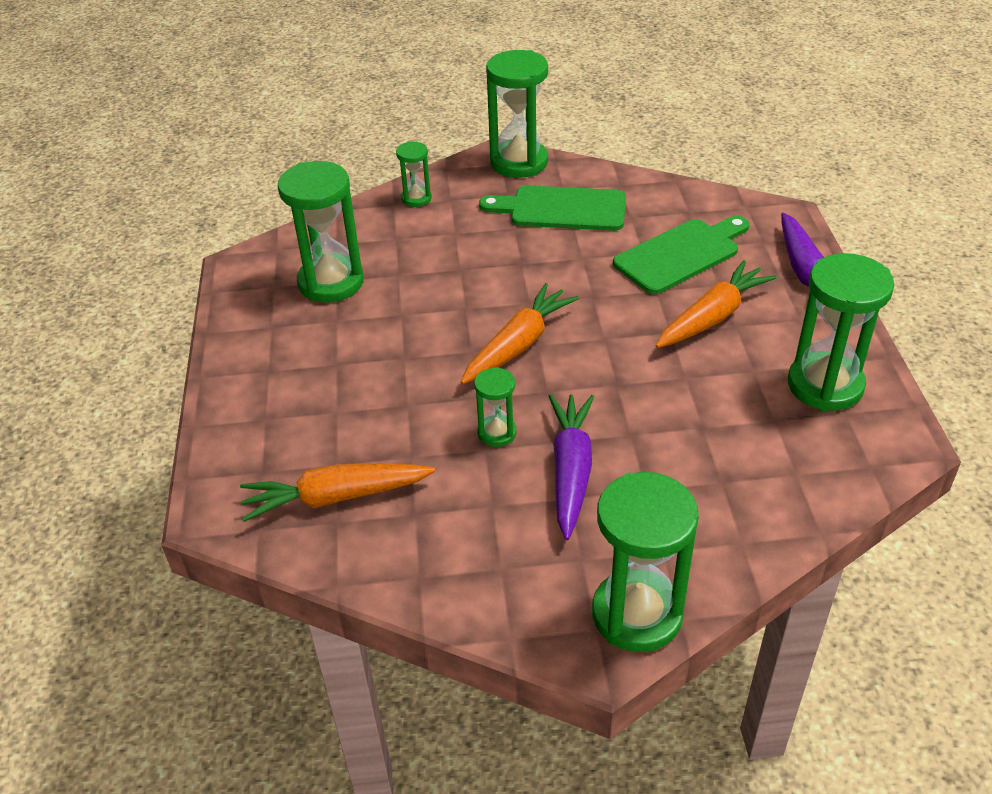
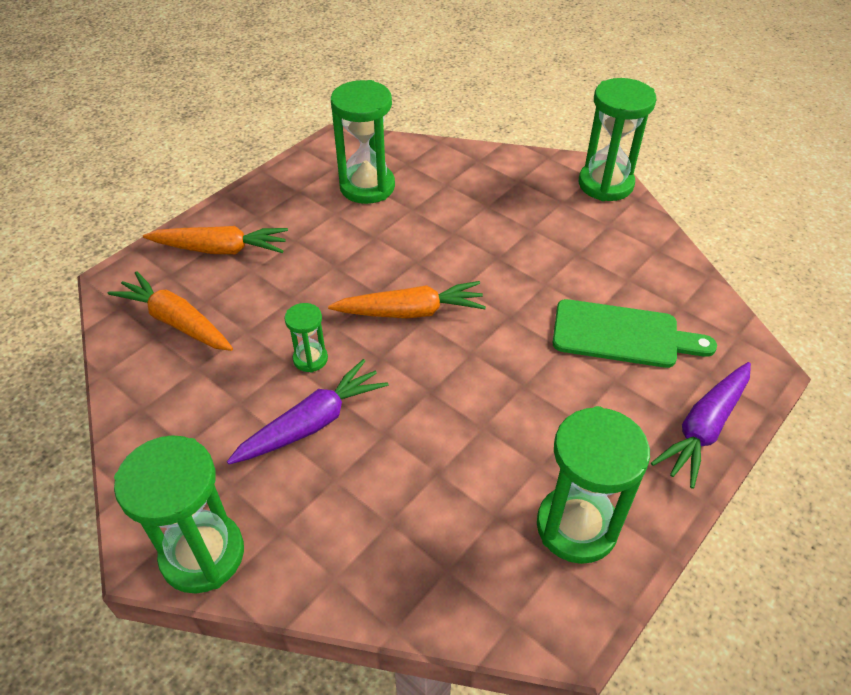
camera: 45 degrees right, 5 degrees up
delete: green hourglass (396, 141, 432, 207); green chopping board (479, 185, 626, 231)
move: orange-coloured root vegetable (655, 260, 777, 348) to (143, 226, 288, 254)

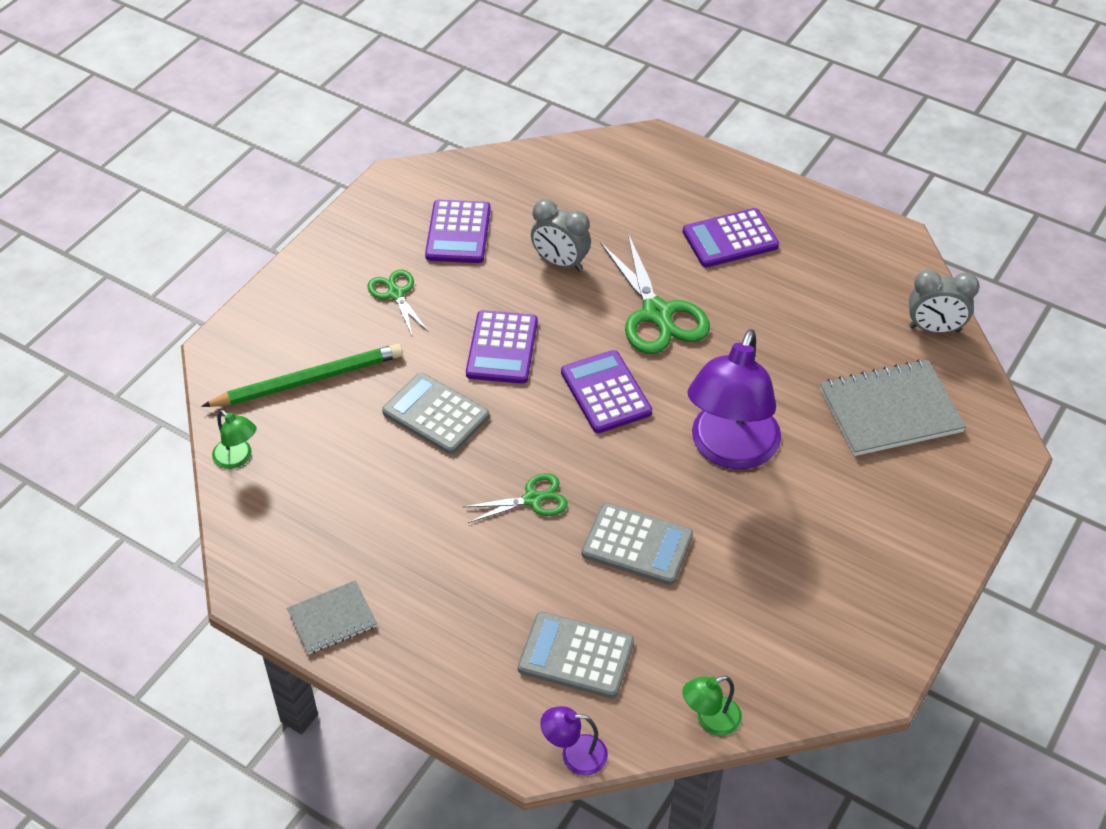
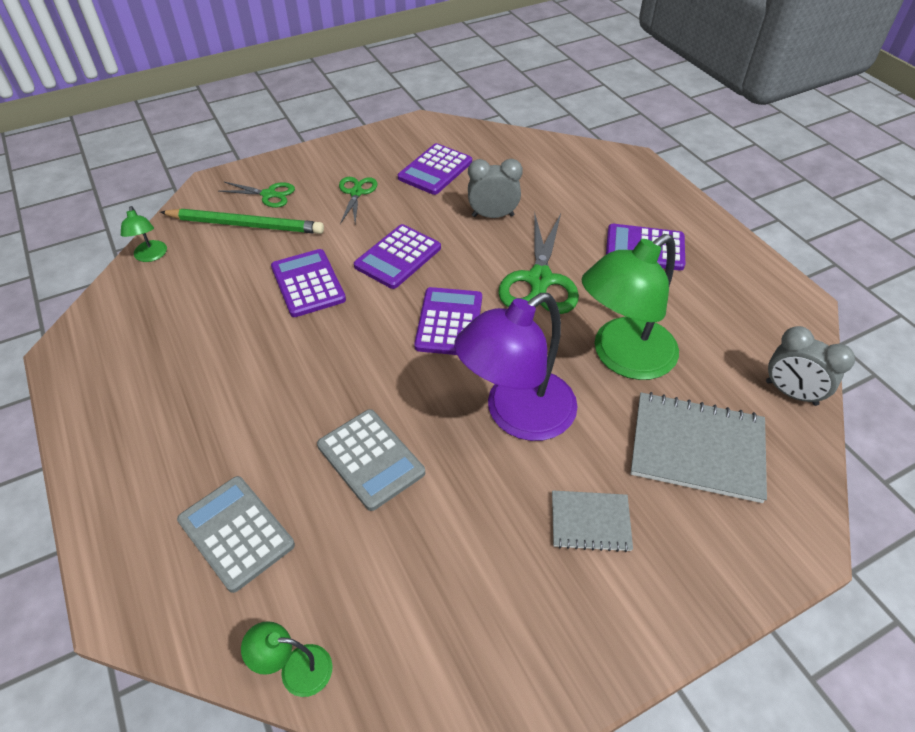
camera: 30 degrees right, 0 degrees up
delete: royal purple reading lamp (540, 706, 608, 775)
insert: green reading lamp (581, 234, 679, 380)
move: grey exercise book (287, 580, 377, 654) to (552, 490, 633, 552); green pair of scissors (463, 473, 568, 523) to (219, 182, 295, 208)
recolor: grey pocket calculator (382, 373, 489, 454) to royal purple pocket calculator (271, 249, 346, 317)
rotate: grey clock (531, 199, 591, 271) = (468, 159, 523, 218) 120 degrees clockwise

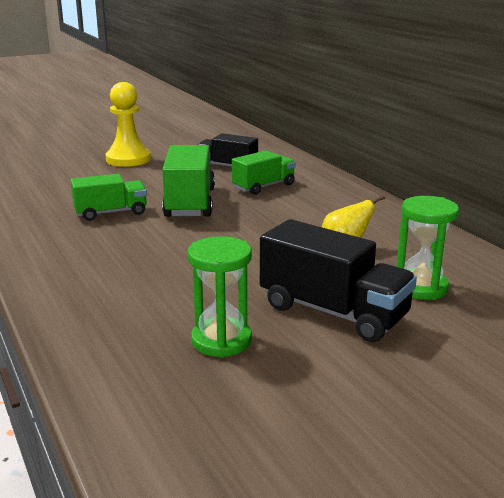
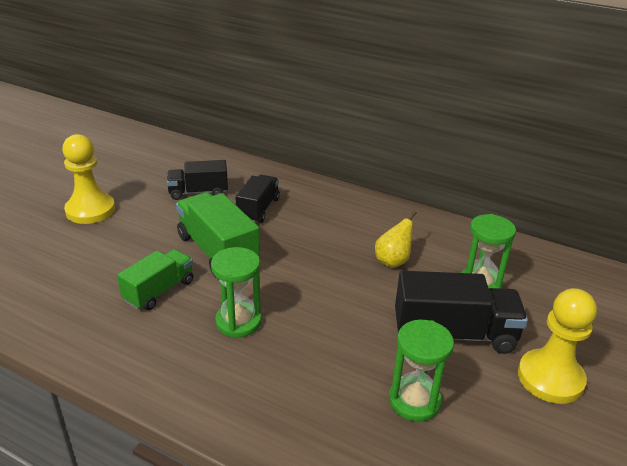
camera: 35 degrees left, 10 degrees up
insert: green hourglass (211, 247, 262, 338); yellow game pawn (518, 288, 597, 404)
recolor: green lorry (232, 151, 296, 195) to black lorry (236, 175, 280, 223)

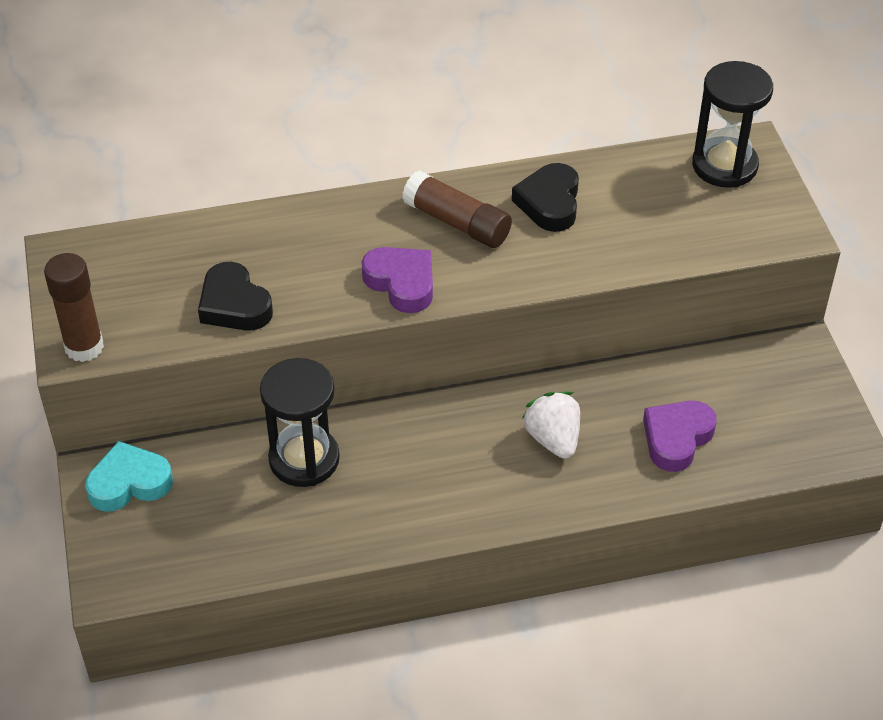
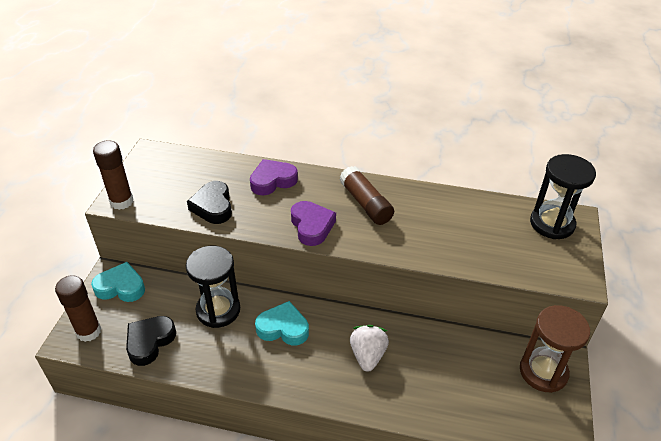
camera: 25 degrees right, 5 degrees down
insert: brown glue (55, 275, 102, 342); turquoise love heart (255, 301, 309, 345); brown hourglass (520, 305, 590, 393)
move: black love heart (512, 163, 579, 232) to (126, 316, 176, 366); royal purple love heart (643, 401, 717, 472) to (250, 159, 298, 196)

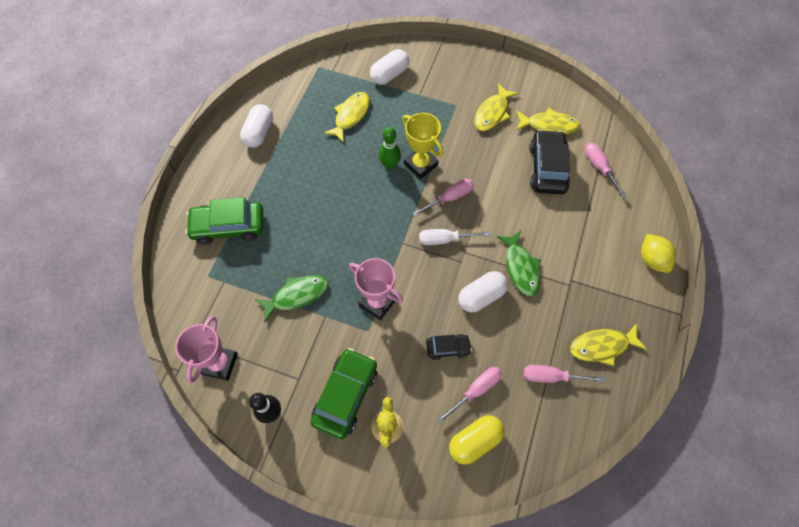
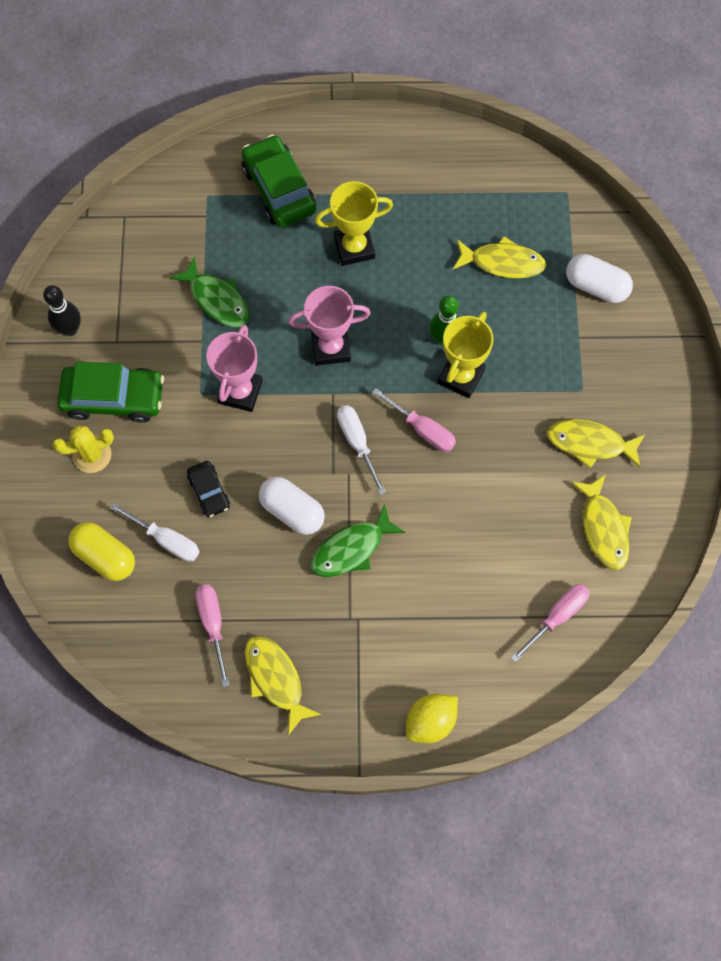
camera: 70 degrees right, 5 degrees up
delete: snow-white pill shape (240, 104, 273, 148); black toy car (529, 129, 570, 195)
insert: yellow prize cup (315, 181, 393, 266)
move: rosy prize cup (175, 316, 238, 383) to (288, 286, 371, 366)
recolor: rosy screwdriver (437, 367, 502, 424) to snow-white screwdriver (110, 503, 200, 562)

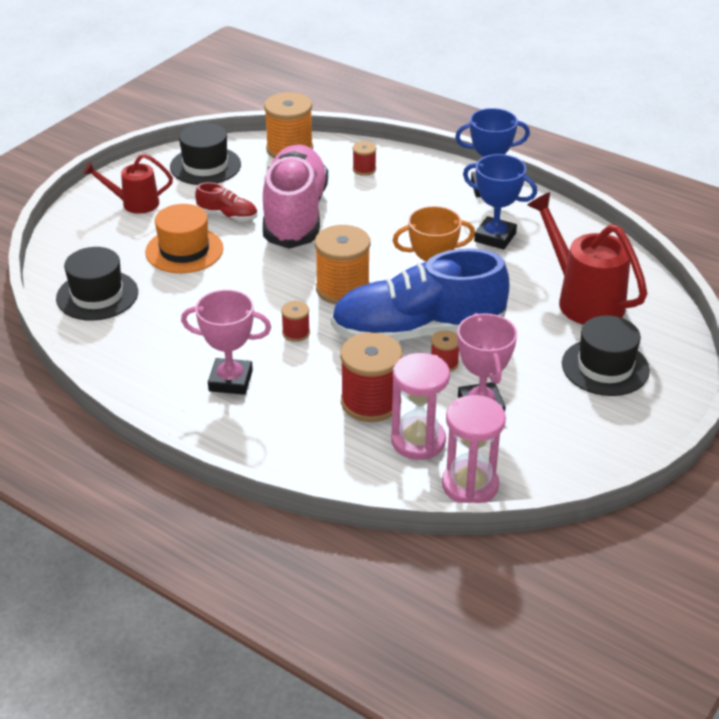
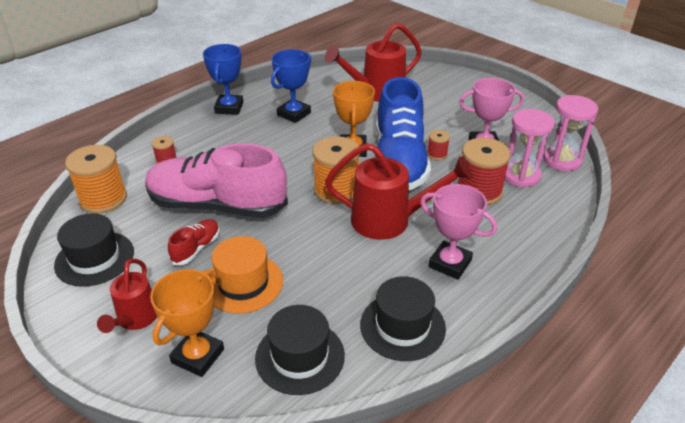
camera: 80 degrees left, 0 degrees up
insert: orange-coloured prize cup (150, 269, 224, 377)
move: black hat (562, 315, 650, 396) to (360, 276, 446, 361)
replace: scarlet reel of thread (281, 301, 310, 342) to scarlet watering can (325, 143, 473, 240)
rotate: rosy prize cup (181, 289, 271, 395) = (420, 184, 497, 280) 75 degrees counterclockwise

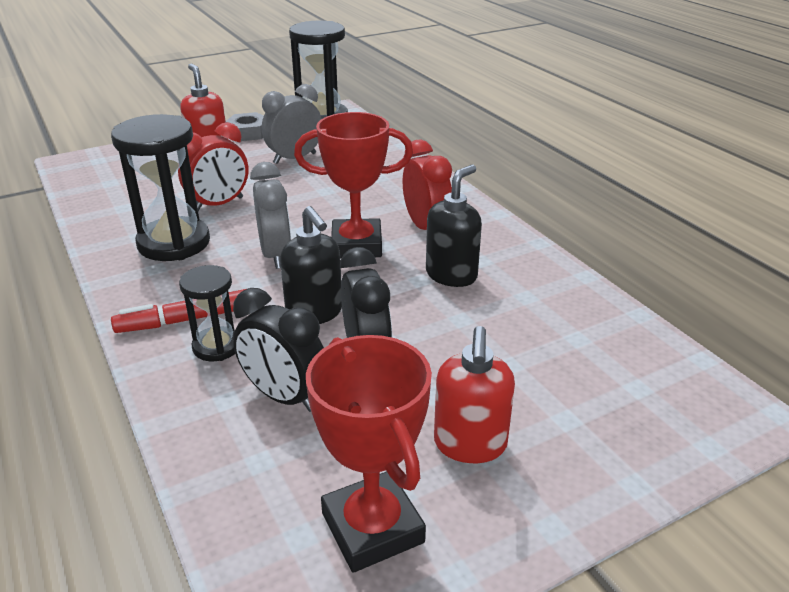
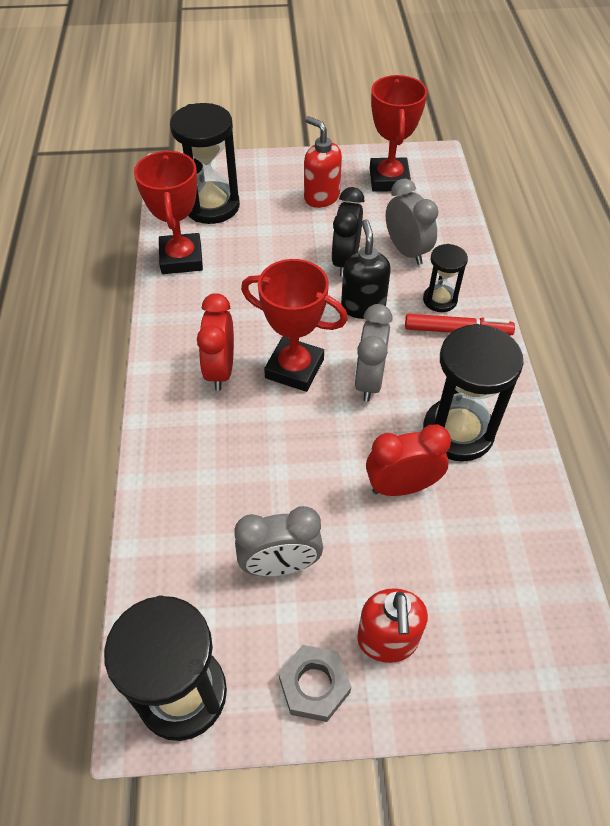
camera: 155 degrees left, 20 degrees up
delete: black pump bottle (426, 165, 482, 287)
insert: scarlet prize cup (134, 151, 203, 274); black hourglass (170, 103, 240, 224)
recolor: black clock (233, 288, 324, 412) to grey clock (386, 178, 438, 265)
rotate: scarlet pump bottle (434, 326, 515, 463) = (304, 116, 342, 208) 75 degrees counterclockwise

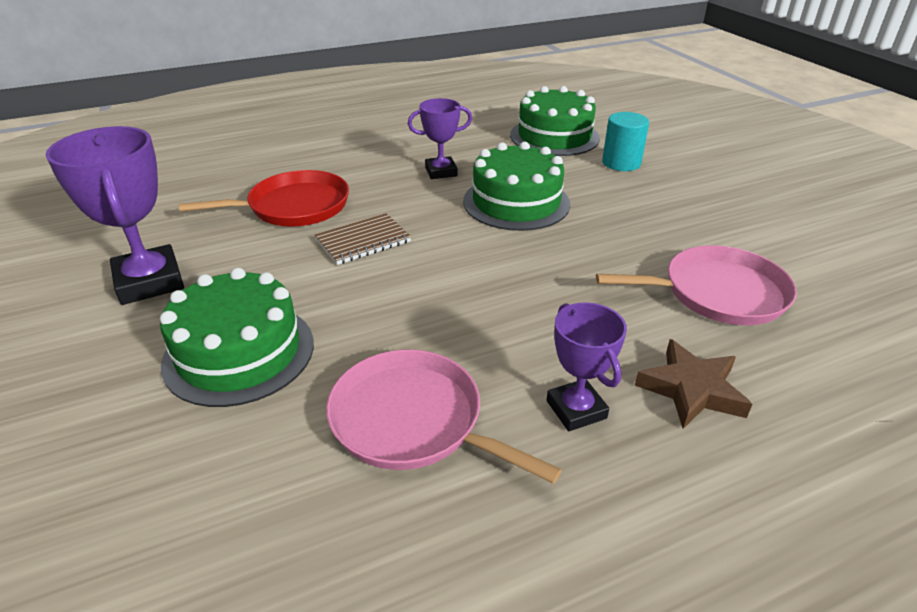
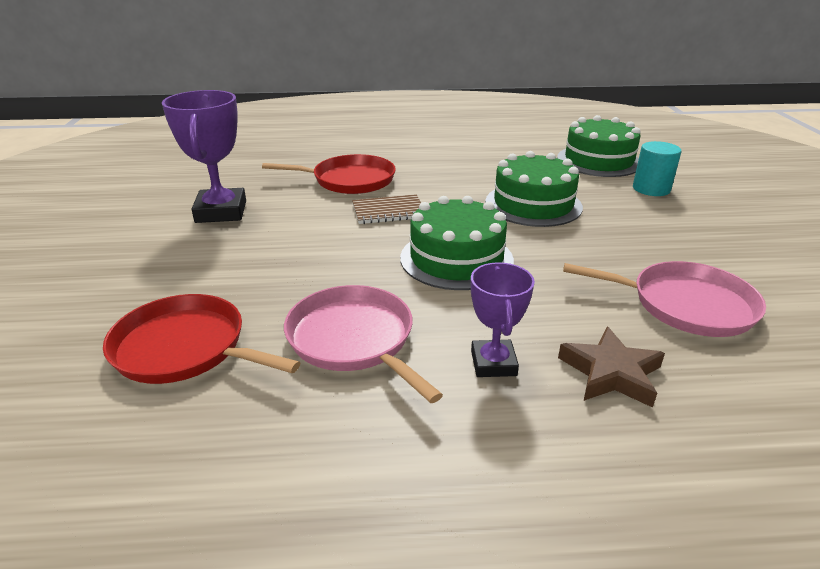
camera: 20 degrees right, 5 degrees down
delete: royal purple prize cup (408, 98, 472, 179)
insert: scarlet skillet (103, 294, 300, 384)
move: green gateau (160, 268, 314, 407) to (400, 196, 514, 290)

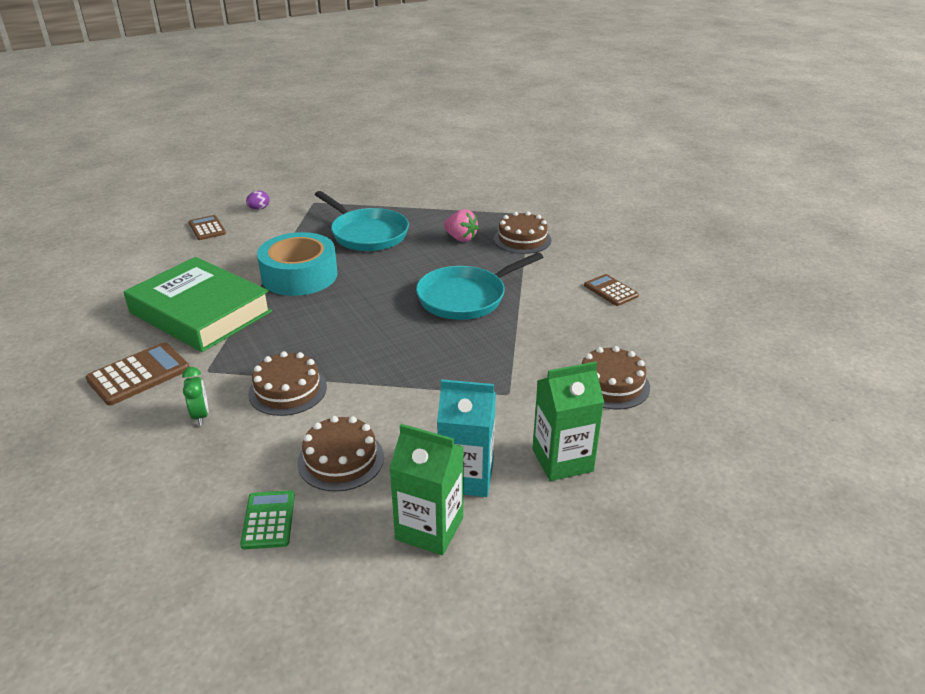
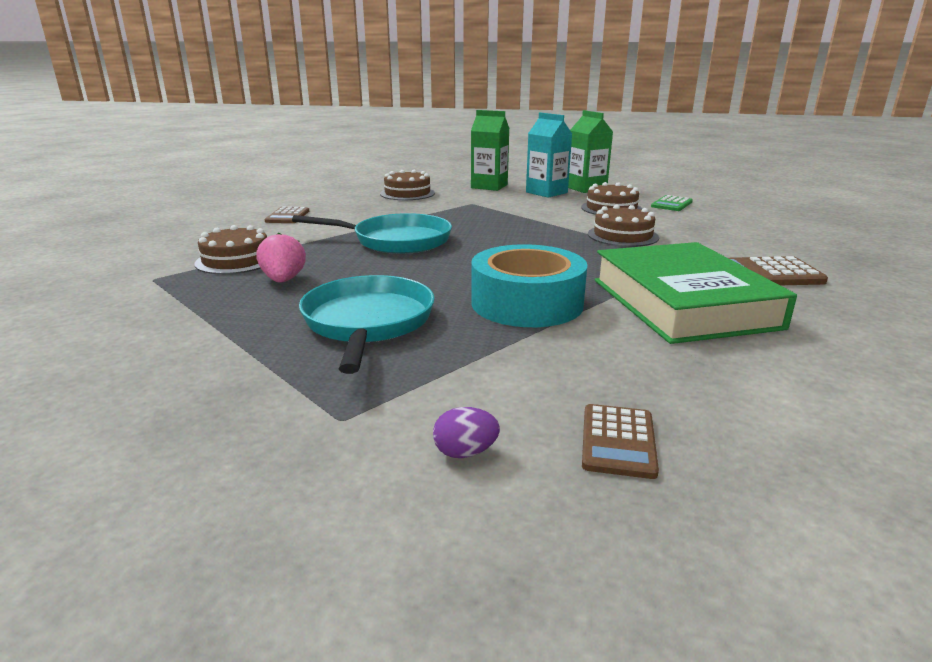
camera: 140 degrees left, 10 degrees down
delete: green clock (182, 367, 209, 426)

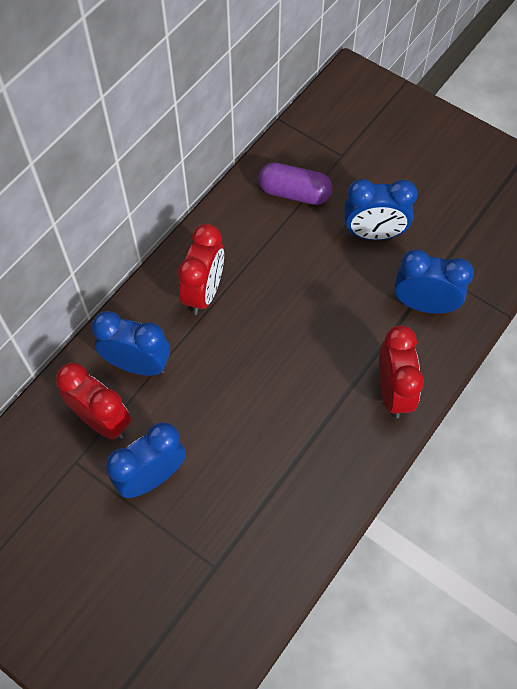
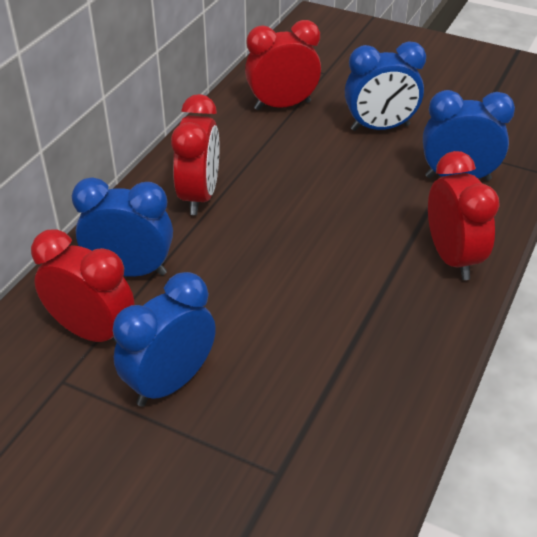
camera: 10 degrees left, 20 degrees down
replace: royal purple pill shape (258, 163, 333, 205) to scarlet clock (245, 20, 321, 110)

